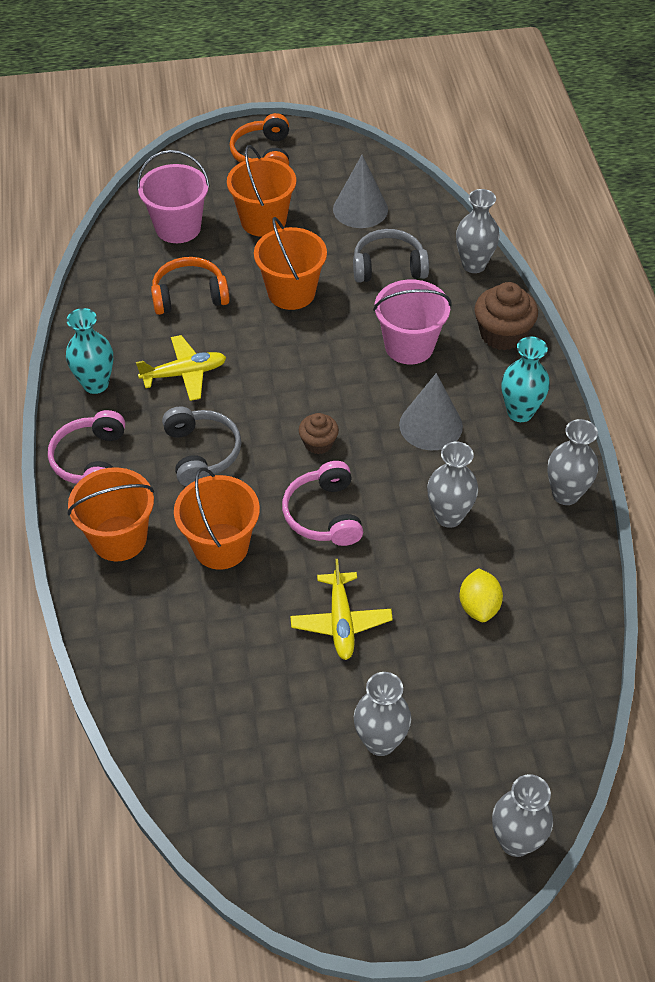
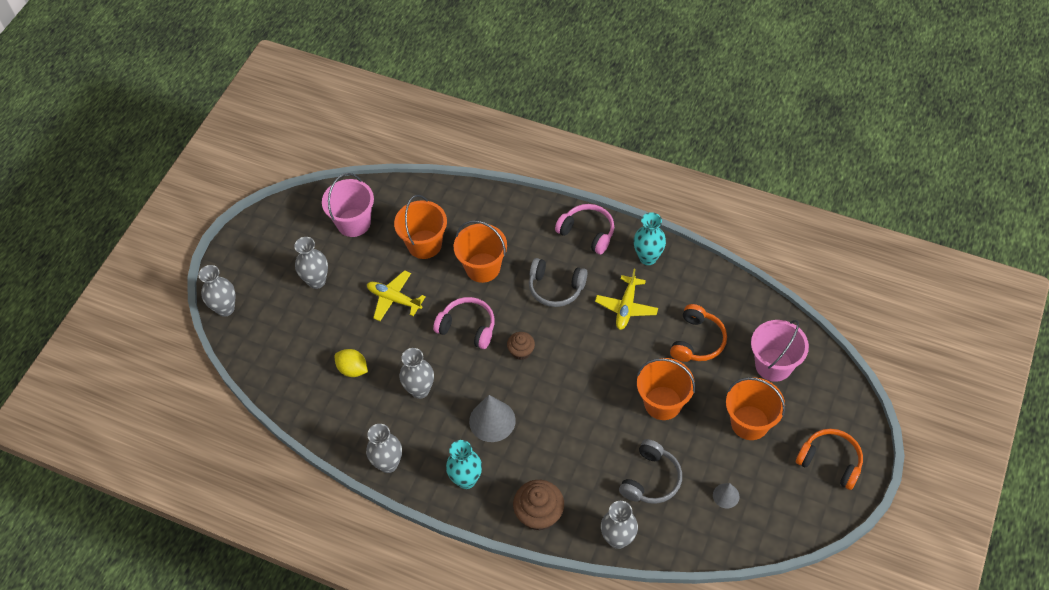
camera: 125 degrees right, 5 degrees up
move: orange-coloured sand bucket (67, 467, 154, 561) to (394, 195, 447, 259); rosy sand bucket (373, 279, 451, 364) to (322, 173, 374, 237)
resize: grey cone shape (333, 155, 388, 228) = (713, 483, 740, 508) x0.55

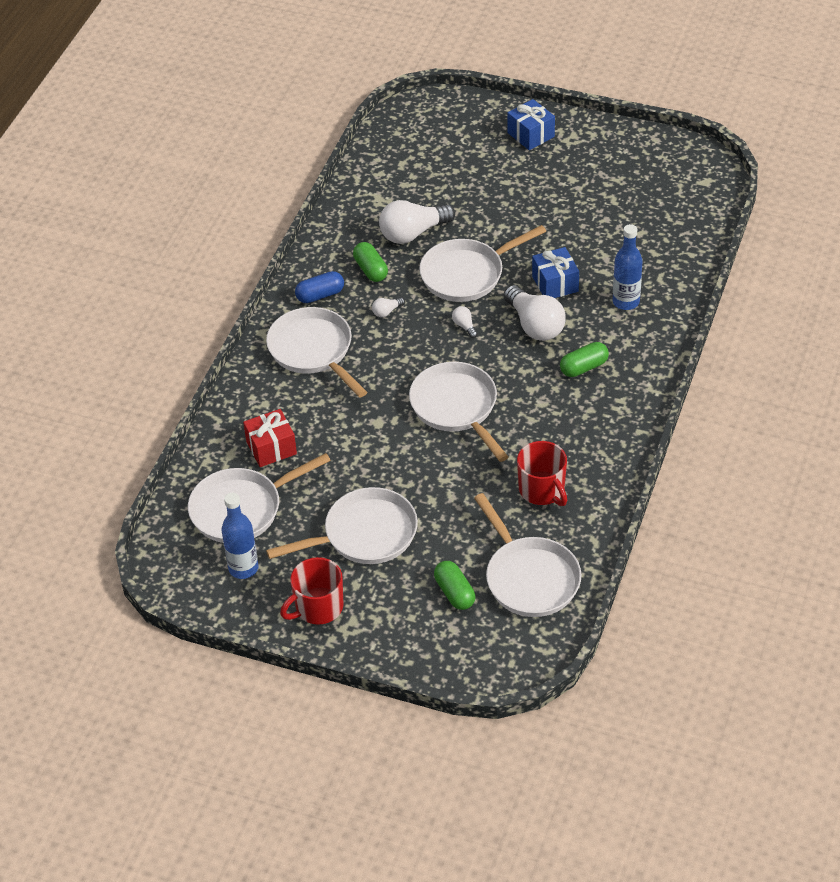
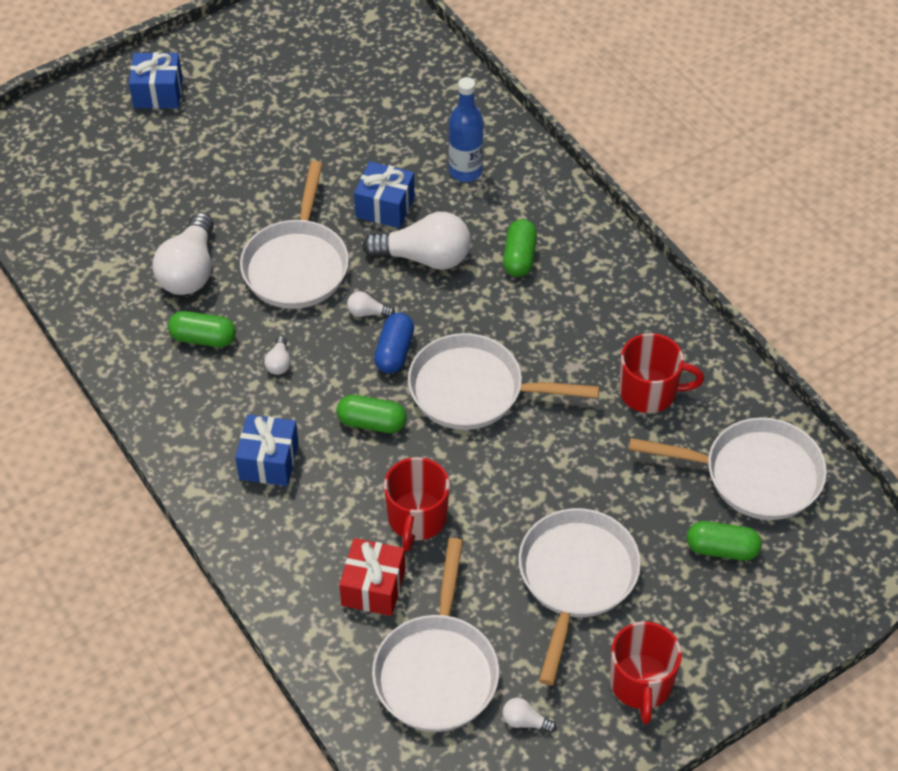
camera: 55 degrees left, 5 degrees up
insert: green pill shape (337, 395, 407, 433); scarlet mug (384, 457, 450, 551)
move: cobalt pill shape (295, 271, 344, 303) to (374, 313, 414, 373)
replace: cobalt bottle (221, 493, 259, 579) to snow-white lightbulb (503, 698, 557, 733); snow-white skillet (266, 307, 367, 398) to cobalt gift (235, 414, 299, 486)

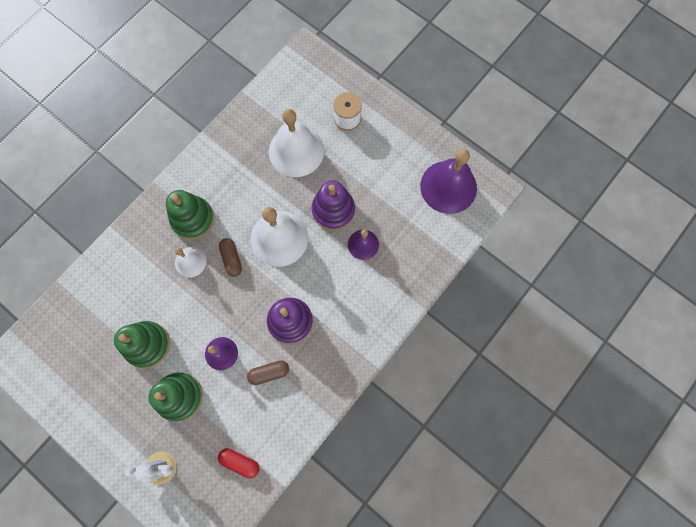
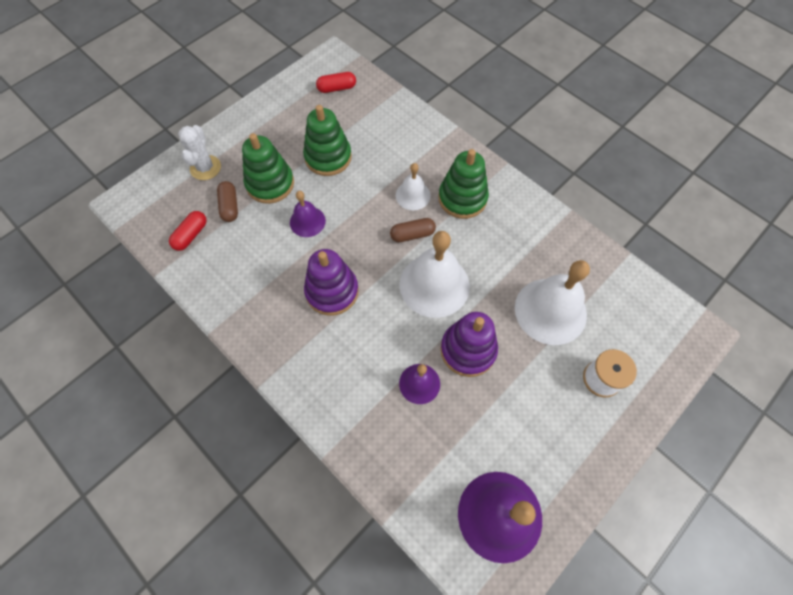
camera: 95 degrees right, 10 degrees down
insert: scarlet pill shape (316, 72, 356, 93)
move: brown pill shape (247, 360, 289, 385) to (217, 181, 238, 222)

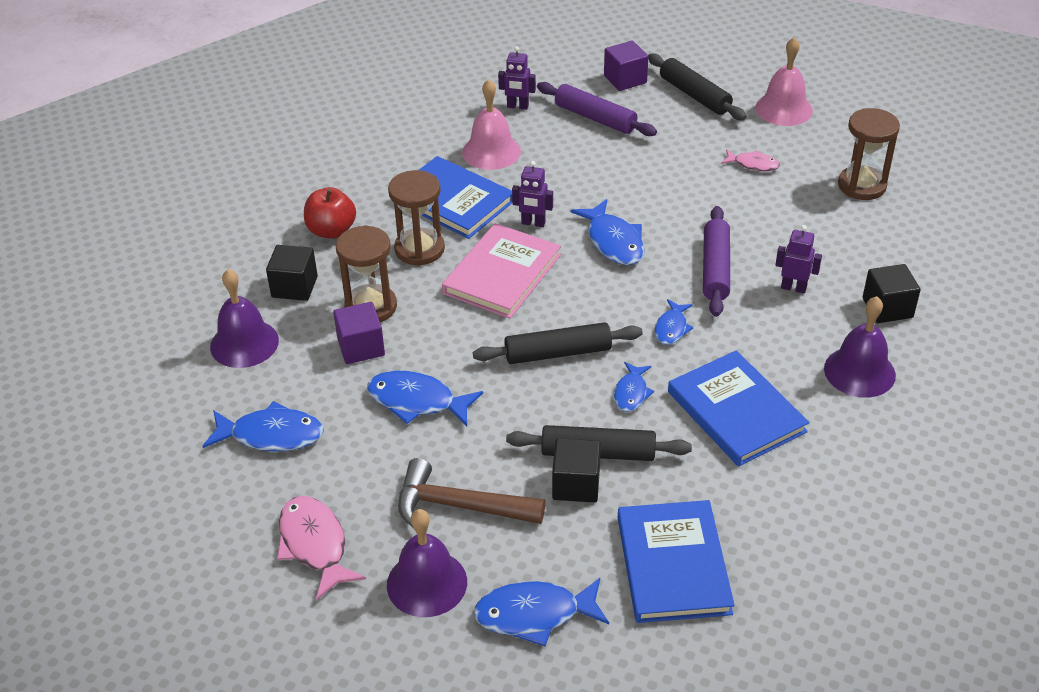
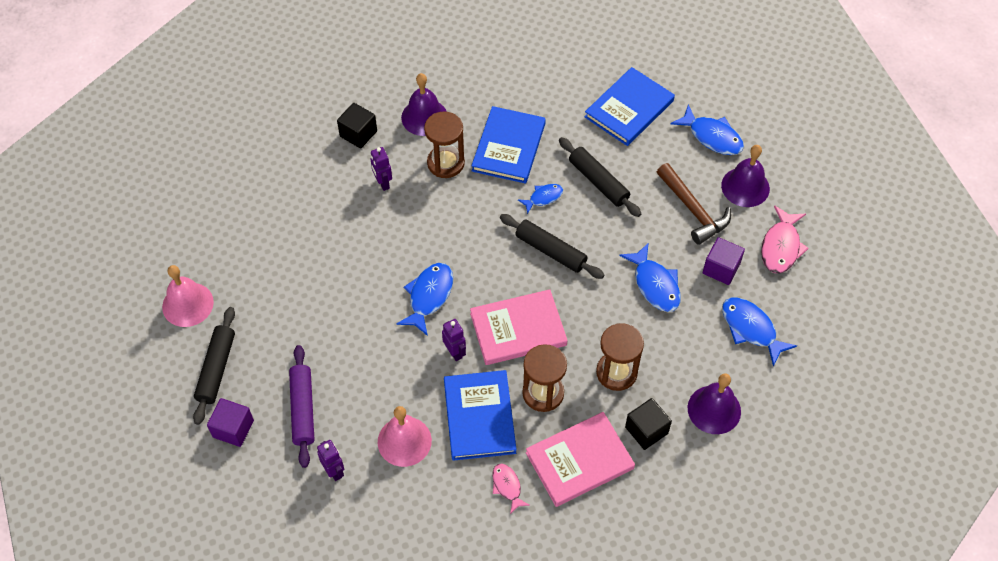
camera: 135 degrees left, 15 degrees up
delete: black block (552, 438, 601, 503); cobalt fish (655, 299, 694, 345); royal purple rolling pin (703, 206, 730, 317)
move: royal purple block (333, 302, 385, 364) to (703, 237, 745, 285); rosy fish (721, 149, 780, 172) to (492, 463, 530, 514); brown hourglass (838, 108, 900, 200) to (424, 112, 465, 178)
replace: scarlet toy apple (304, 187, 356, 239) to rosy hardback (526, 412, 635, 507)

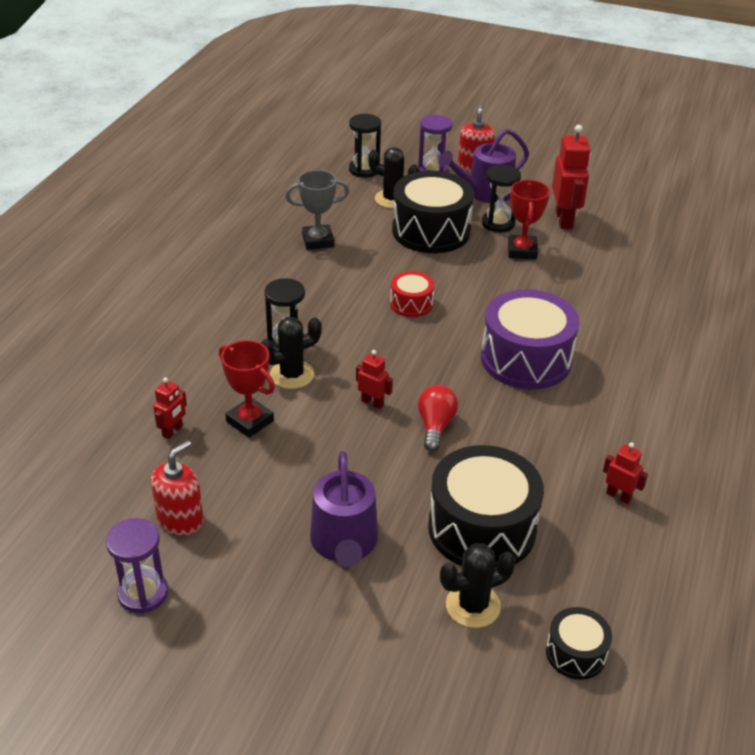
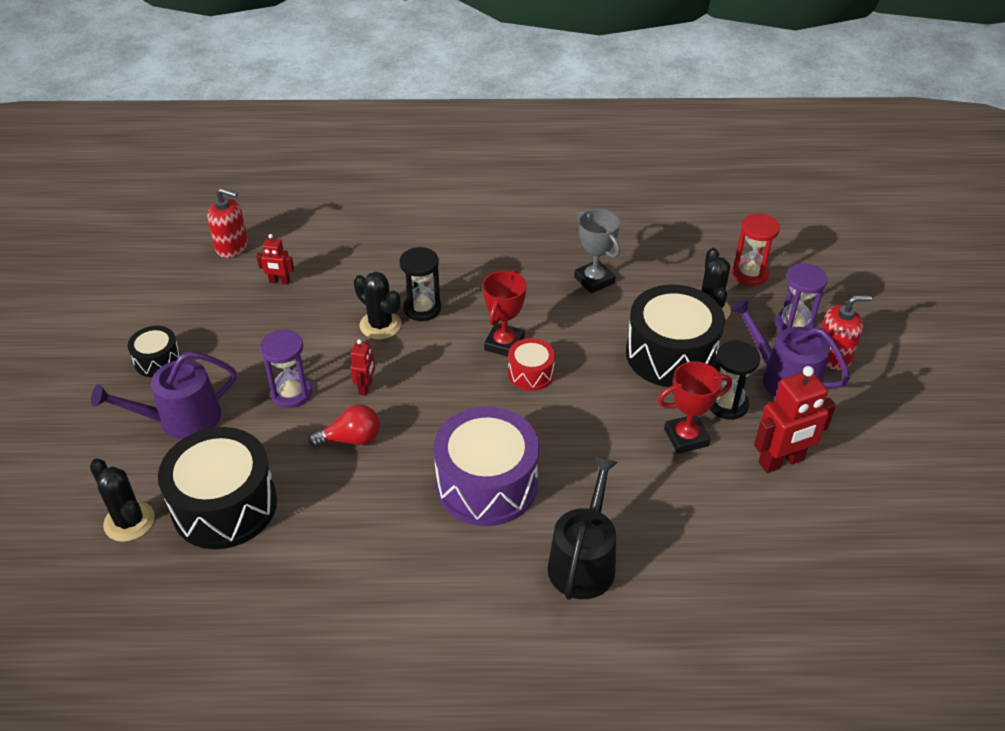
camera: 70 degrees right, 5 degrees up
delete: scarlet robot figure (603, 442, 648, 504)
insert: black watering can (548, 456, 618, 600)
move: royal purple hourglass (106, 518, 168, 614) to (260, 329, 312, 408); scarlet pump bottle (151, 440, 204, 536) to (207, 188, 248, 258); scarlet prize cup (219, 340, 275, 438) to (483, 270, 527, 357); black drum (546, 607, 612, 680) to (128, 326, 181, 377)
recolor: black hourglass (349, 114, 381, 178) to scarlet hourglass (732, 214, 780, 286)

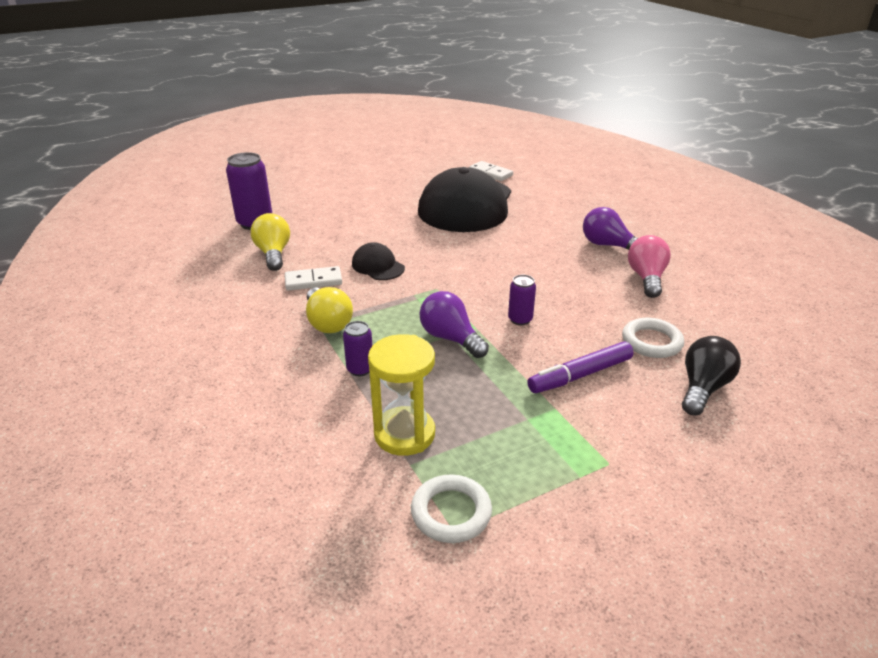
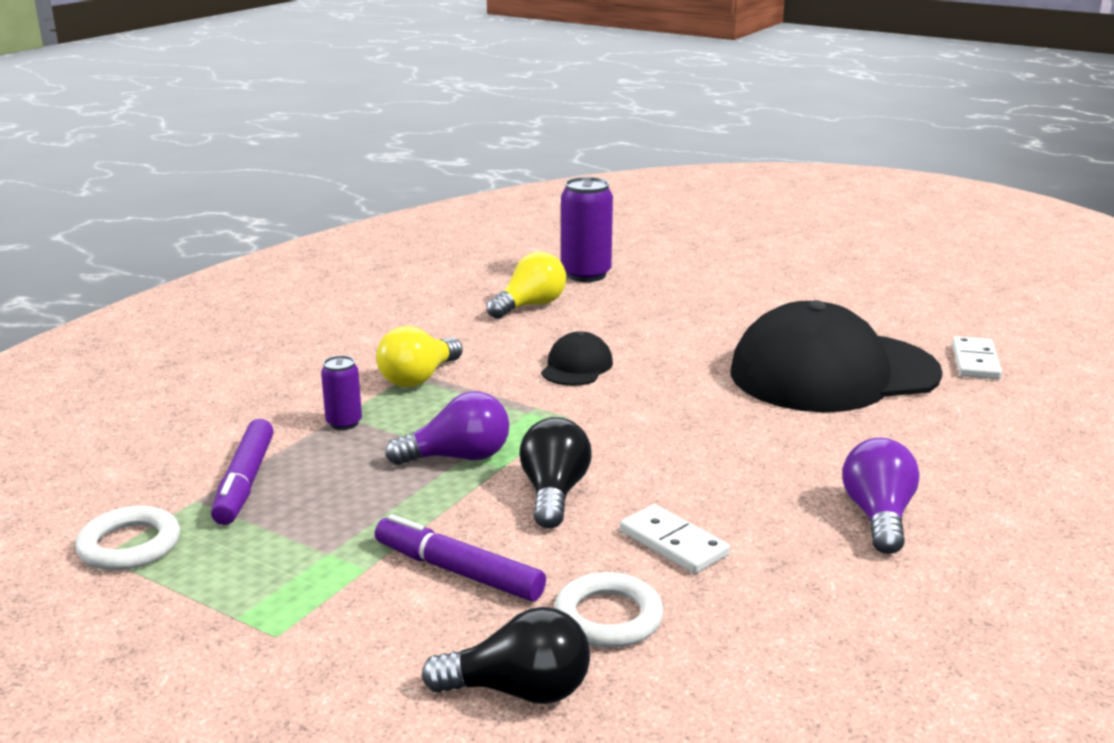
camera: 60 degrees right, 10 degrees down
delete: rosy lightbulb (628, 235, 671, 298)
move: snow-white domino (285, 266, 342, 291) to (620, 504, 730, 574)
replace: yellow hourglass (368, 334, 435, 456) to royal purple marker (211, 419, 274, 525); royal purple tin (508, 275, 536, 325) to black lightbulb (519, 417, 591, 529)
rotate: royal purple lightbulb (419, 291, 489, 358) = (385, 392, 509, 465) 60 degrees clockwise

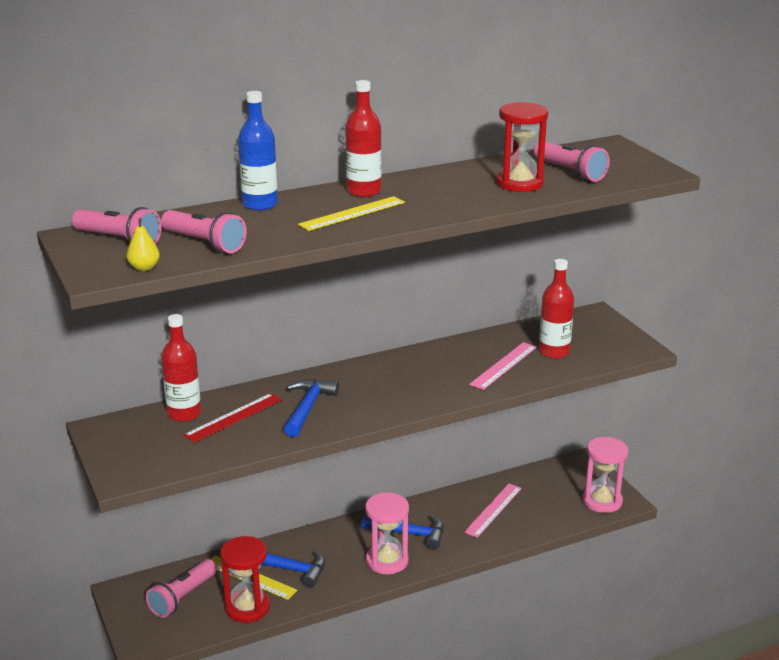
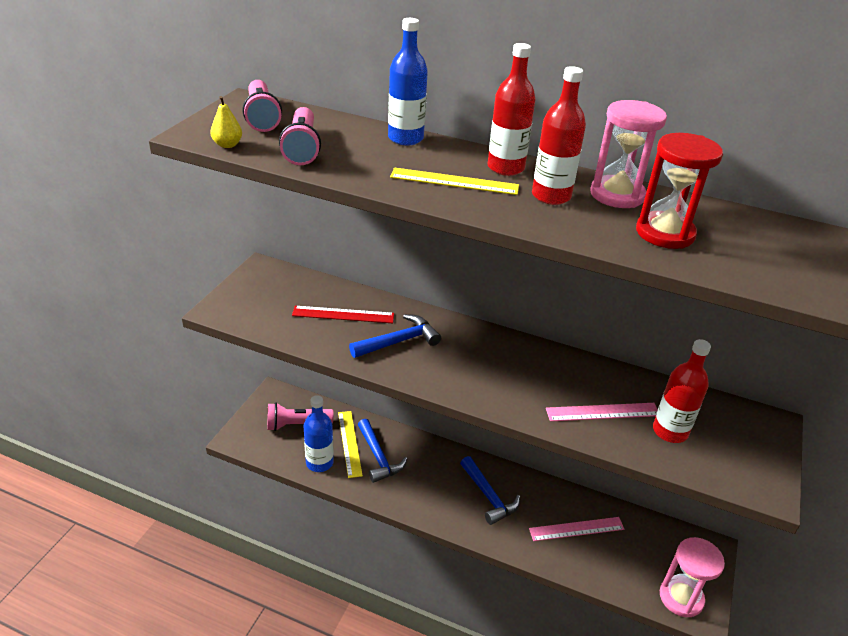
camera: 45 degrees right, 10 degrees up
delete: rosy flashlight (534, 142, 610, 182)
move: scarlet bottle (161, 314, 201, 422) to (532, 66, 586, 205); rosy hourglass (365, 492, 409, 574) to (590, 100, 667, 208)
replace: scarlet hourglass (220, 536, 270, 623) to cobalt bottle (303, 395, 334, 472)

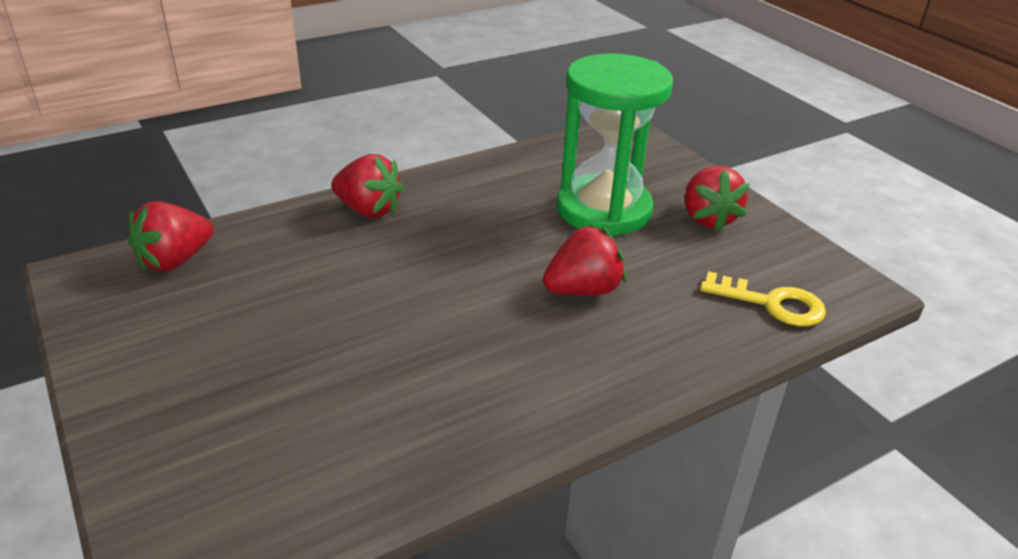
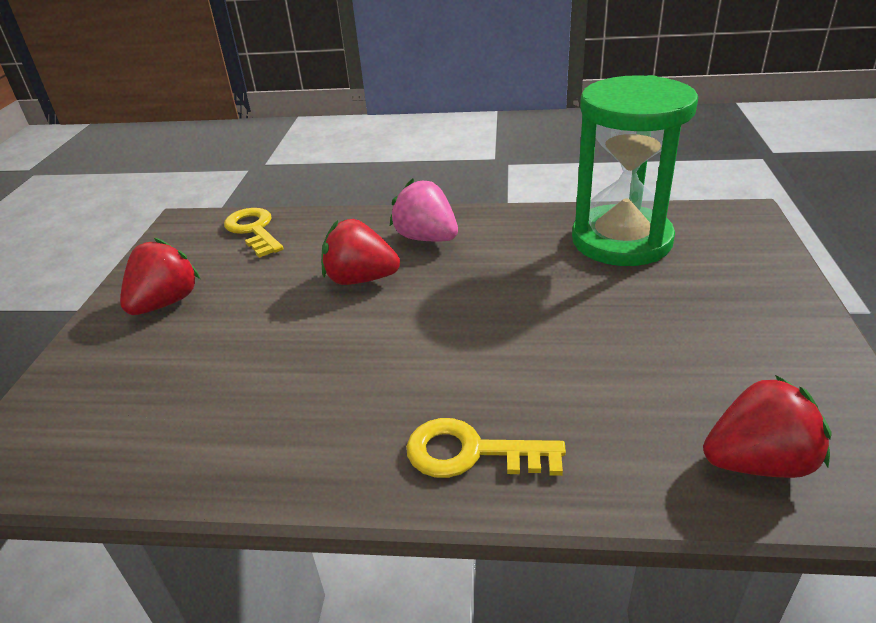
camera: 140 degrees left, 0 degrees up
insert: rosy strawberry (390, 179, 458, 241)
move: green hourglass (557, 53, 673, 236) to (572, 75, 698, 266)
replace: scarlet strawberry (331, 154, 403, 218) to yellow door key (406, 418, 566, 478)

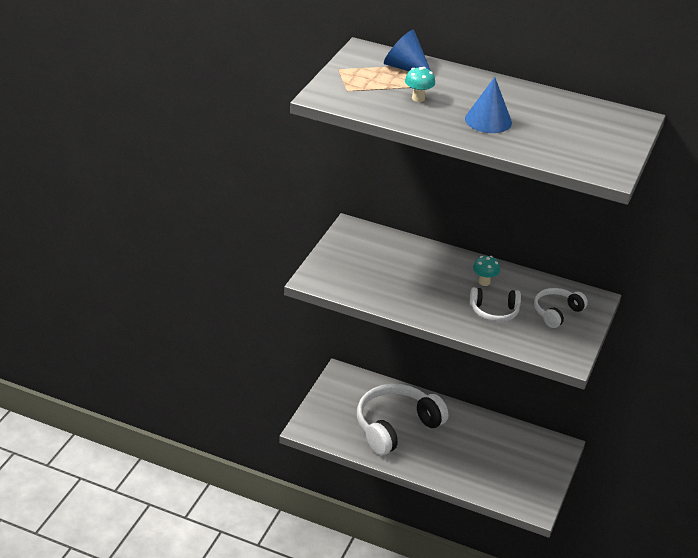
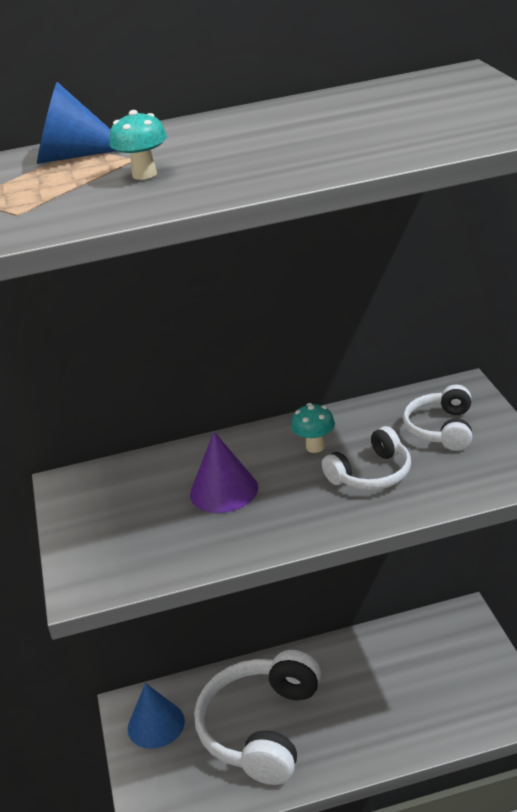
camera: 30 degrees left, 5 degrees down
insert: royal purple cone shape (190, 432, 258, 513)
move: cobalt cone shape (465, 77, 512, 133) to (128, 683, 185, 749)

